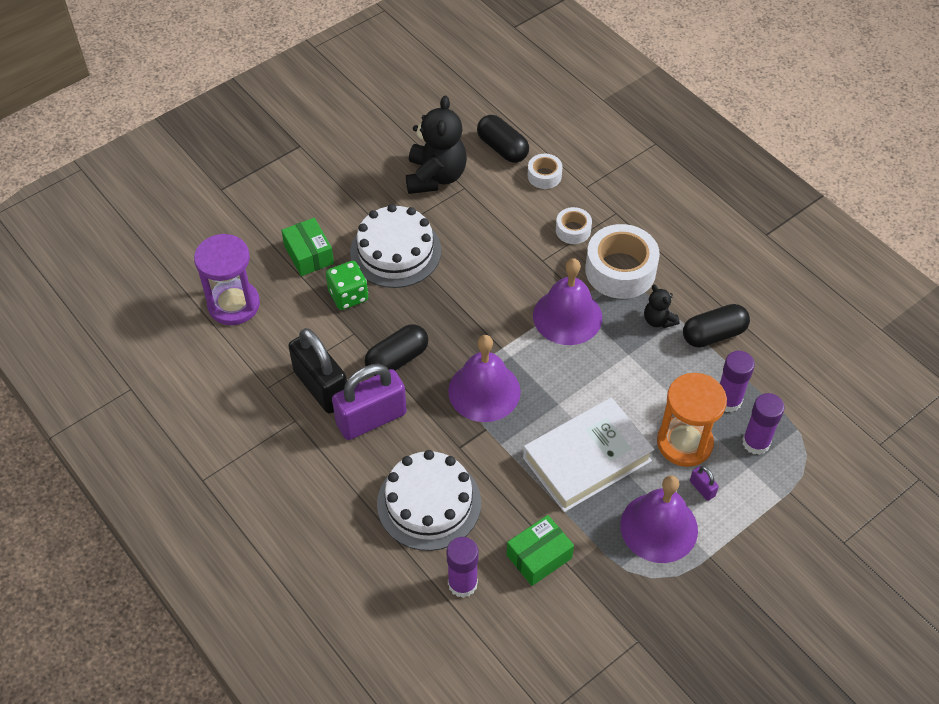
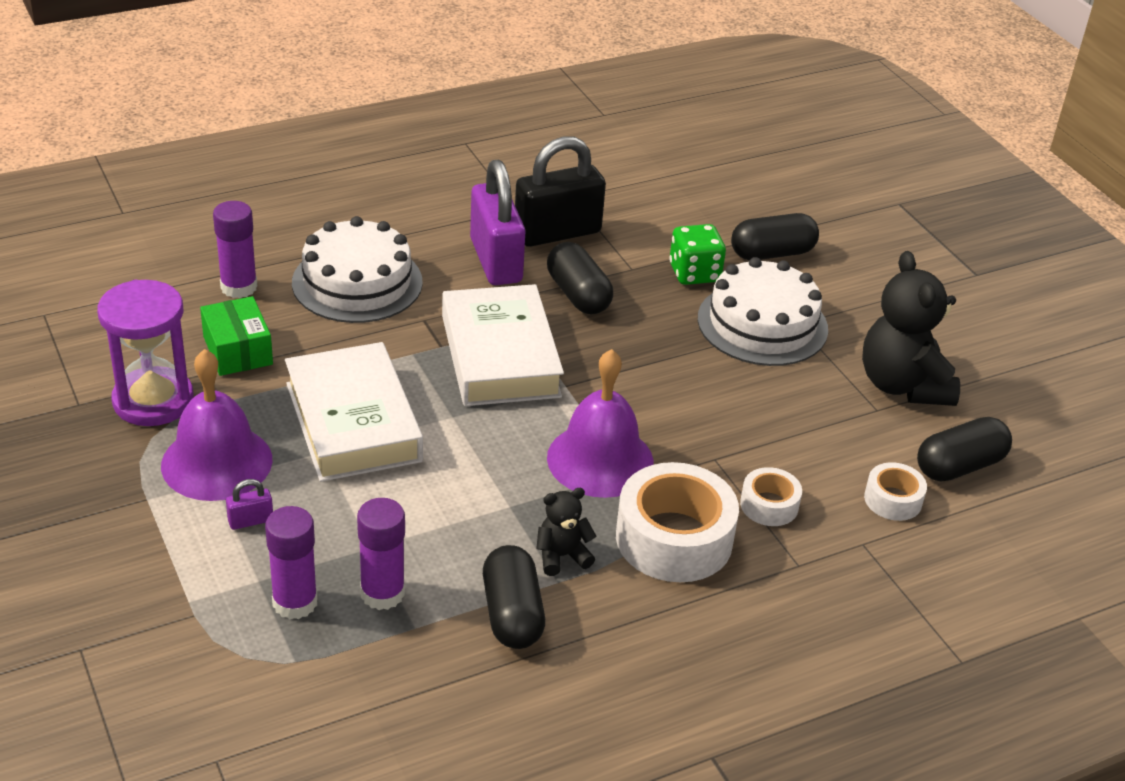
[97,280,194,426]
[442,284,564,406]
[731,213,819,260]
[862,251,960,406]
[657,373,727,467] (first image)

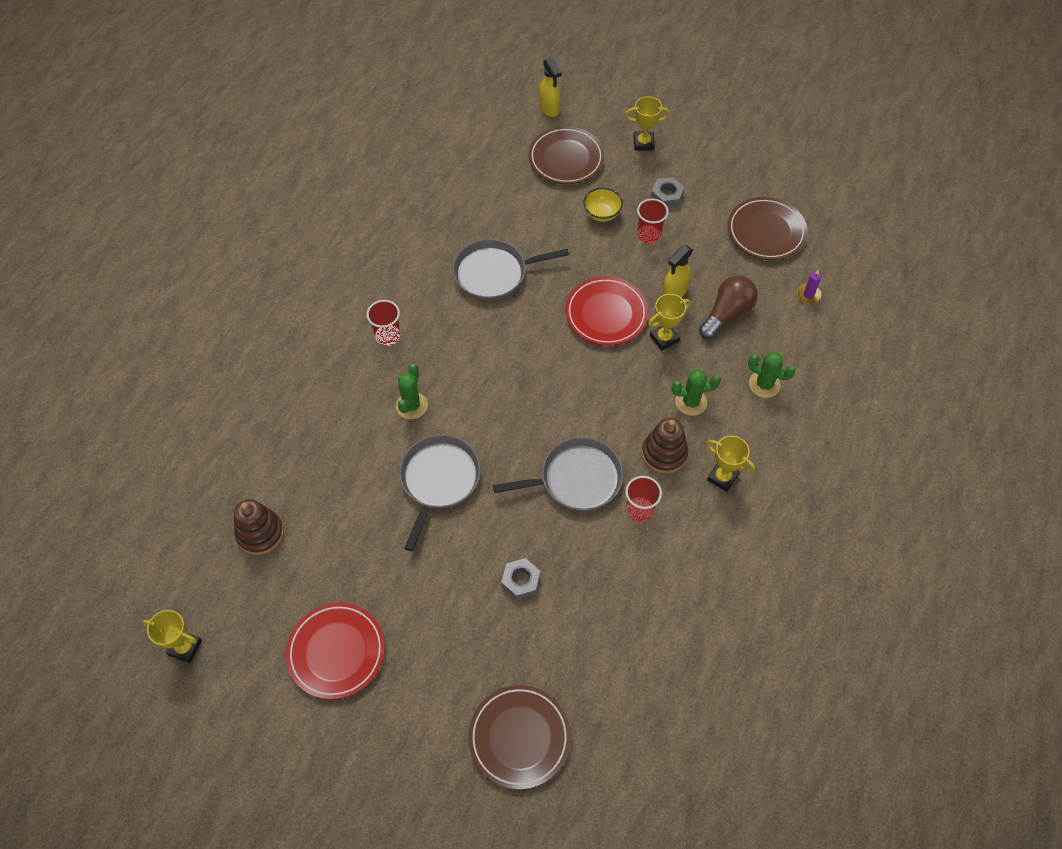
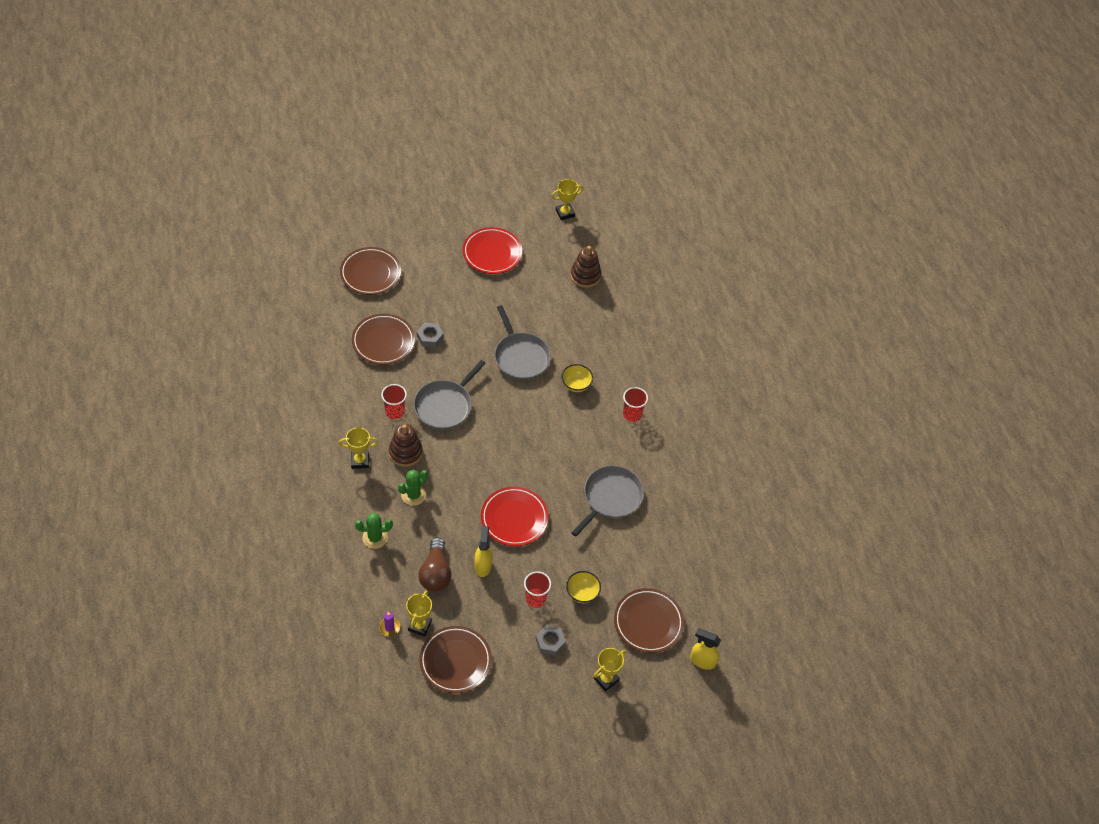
[352,314,415,365]
[406,590,432,637]
[561,364,593,392]

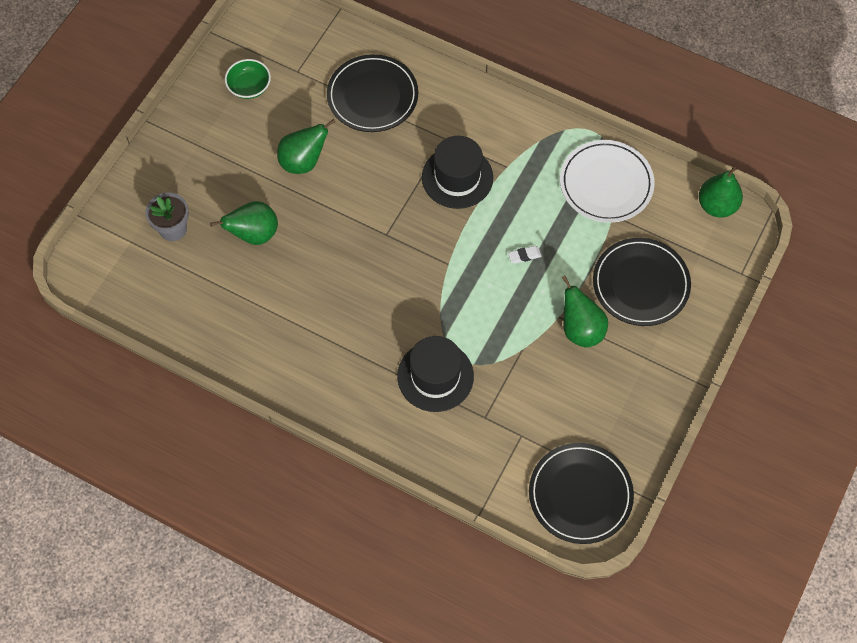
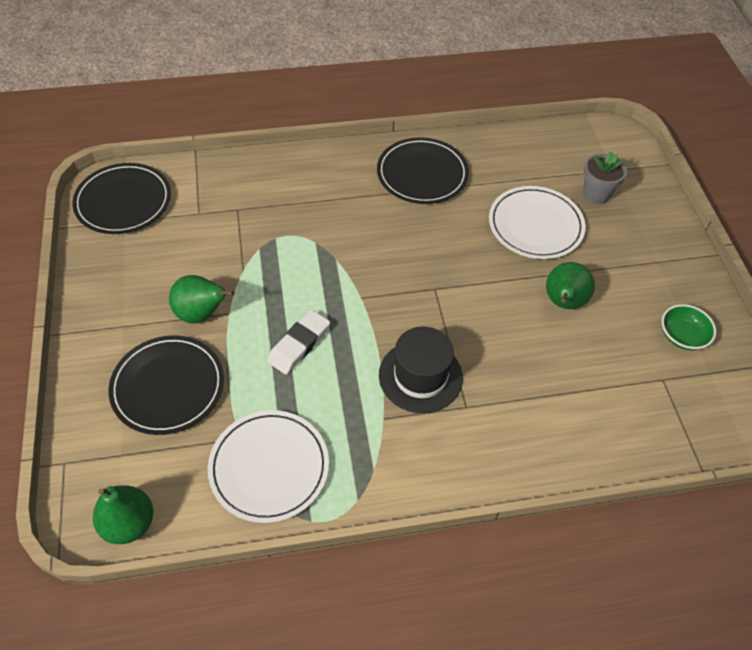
[267,310,330,374]
[377,137,469,204]
[489,186,586,259]
[397,336,474,412] (first image)

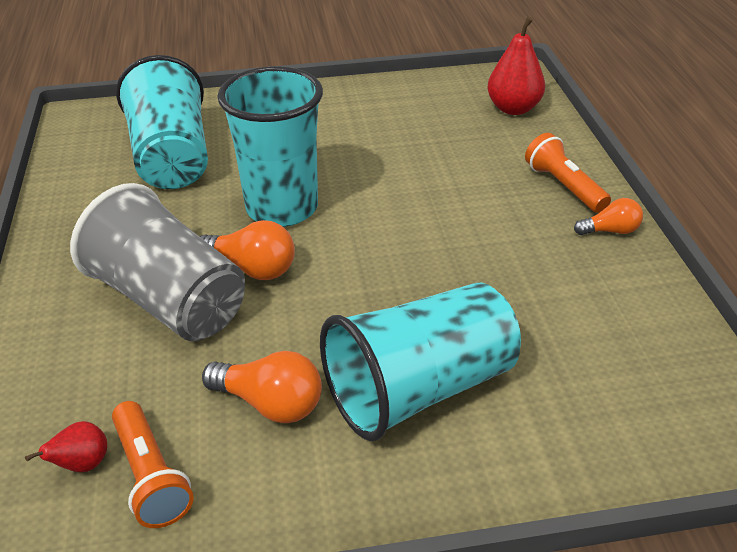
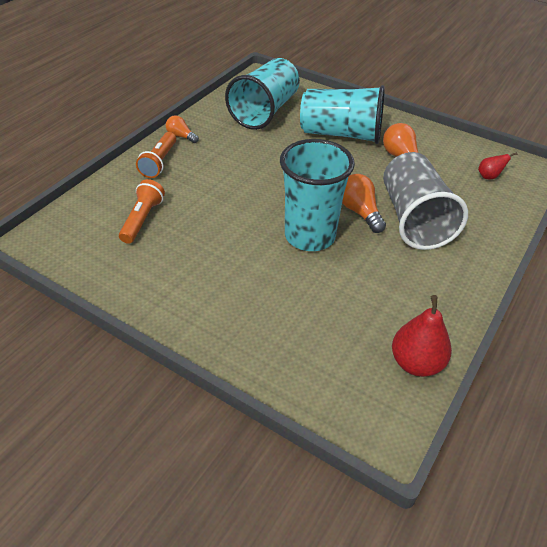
[119,179,165,244]
[225,58,300,130]
[392,295,452,377]

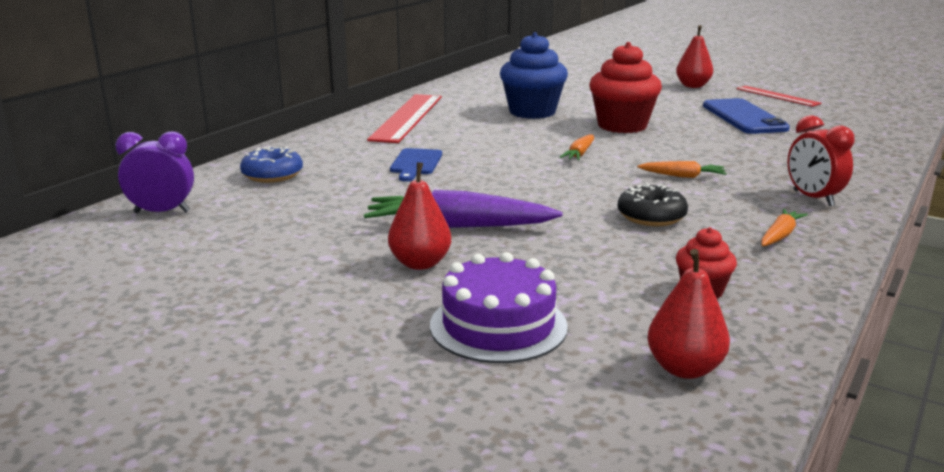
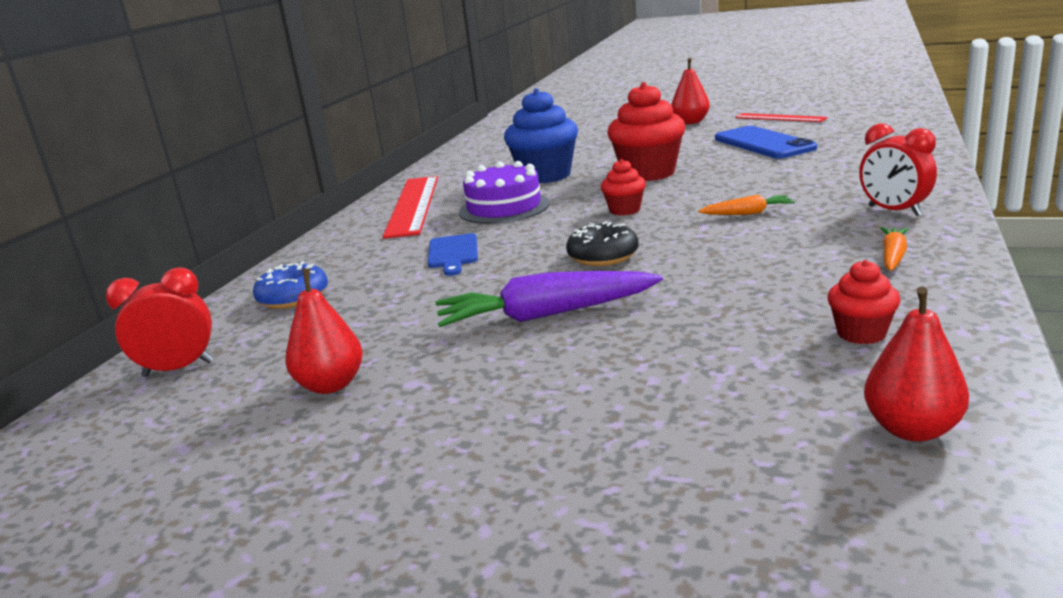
[106,267,213,377]
[285,268,363,394]
[459,161,550,224]
[566,221,639,266]
[601,159,646,216]

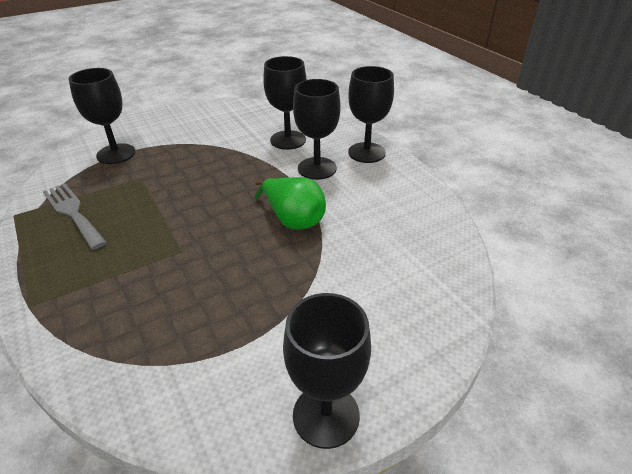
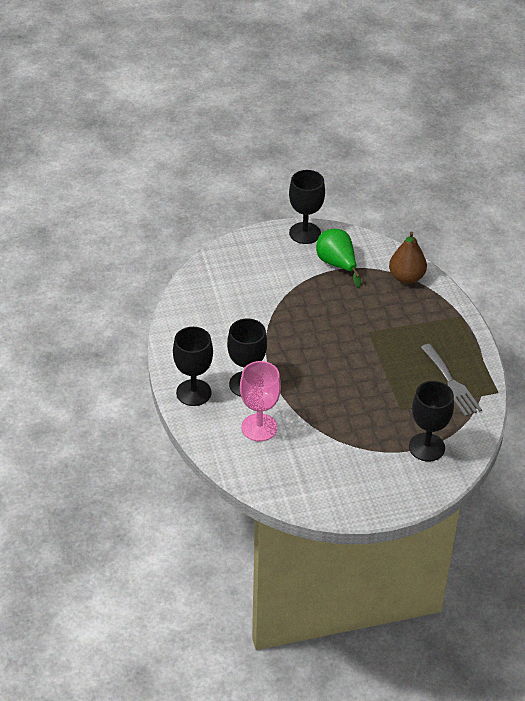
[240,361,281,441]
[316,229,361,287]
[389,232,427,284]

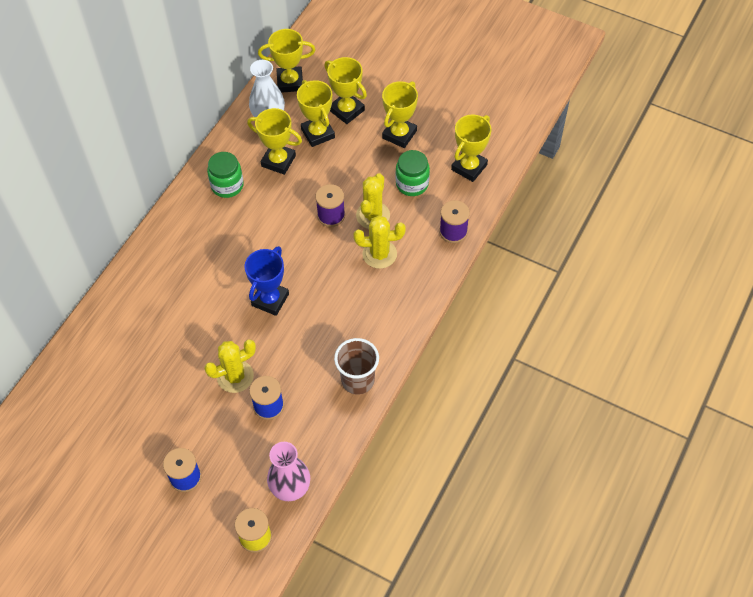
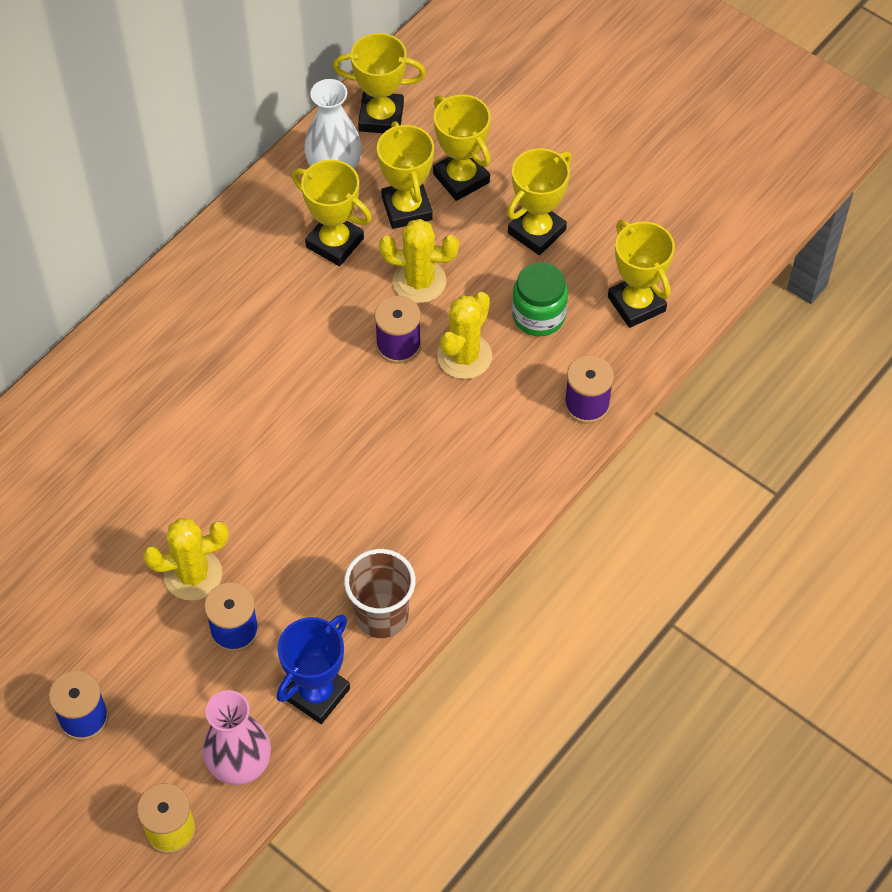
[277,615,350,724]
[379,219,459,303]
[608,220,675,328]
[207,152,244,198] (first image)

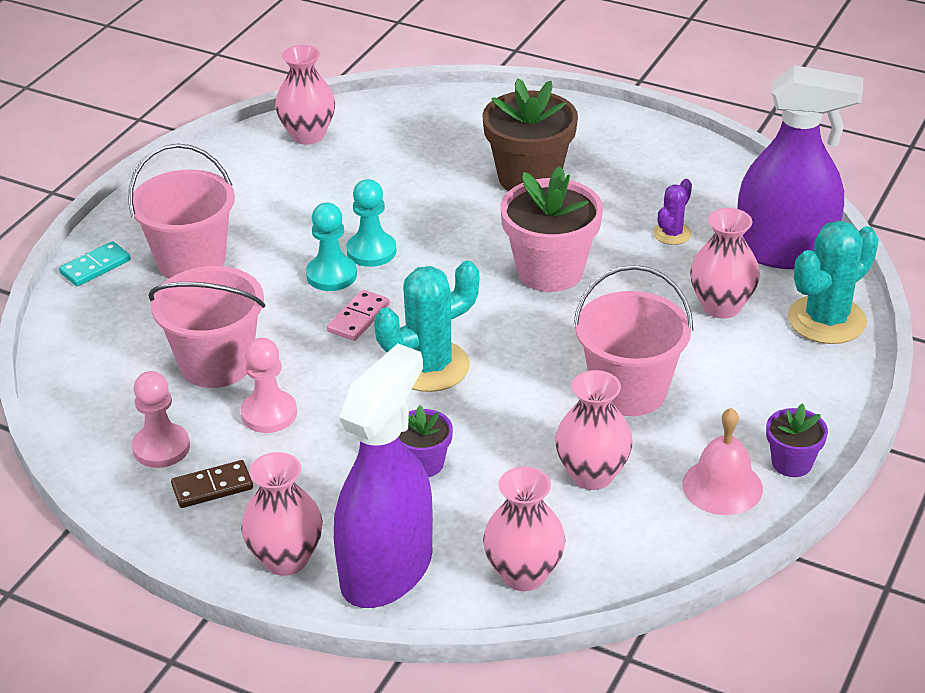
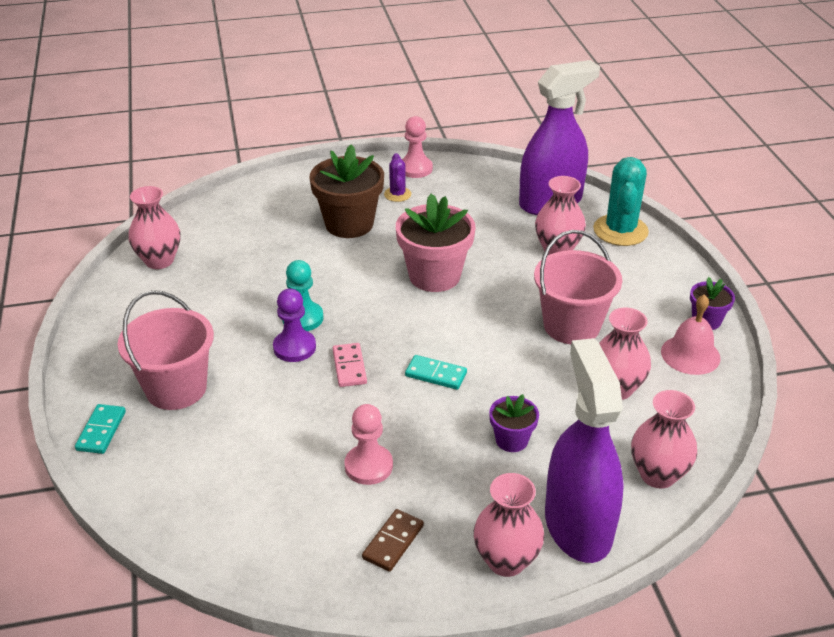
[273,289,316,362]
[384,153,411,202]
[402,116,433,178]
[405,355,467,390]
[149,266,265,388] (first image)

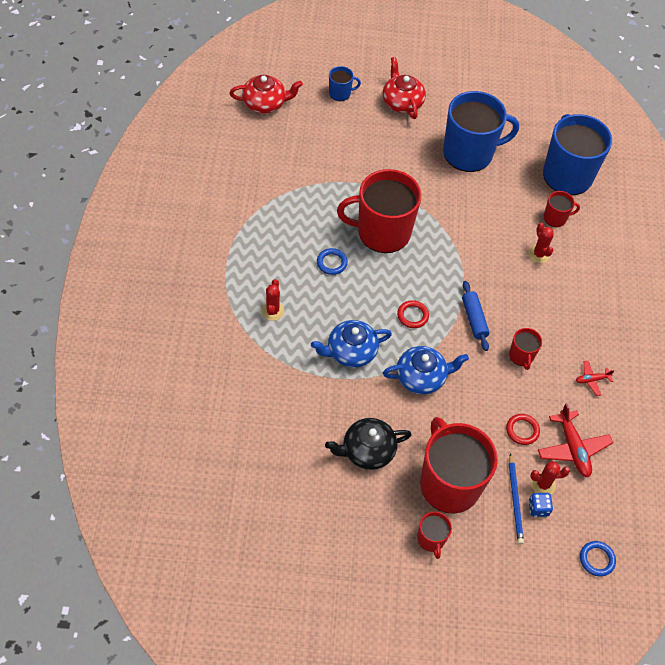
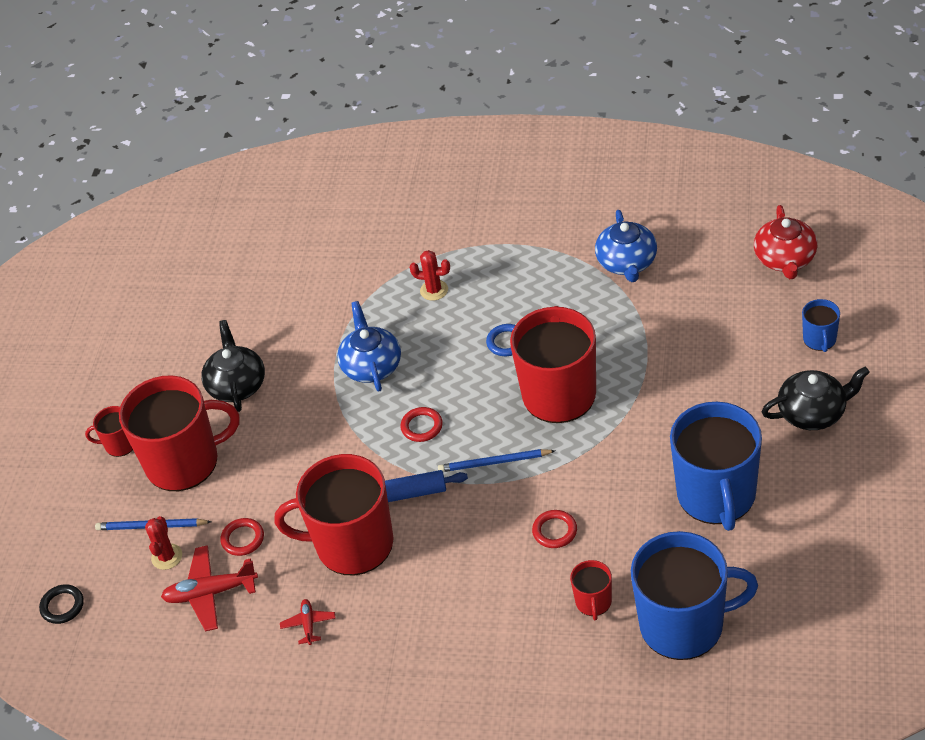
[39,584,84,624]
[275,454,394,576]
[438,449,555,472]
[532,510,577,548]
[595,210,657,282]
[762,367,870,430]
[529,223,554,263] (first image)
[529,493,553,517] (first image)

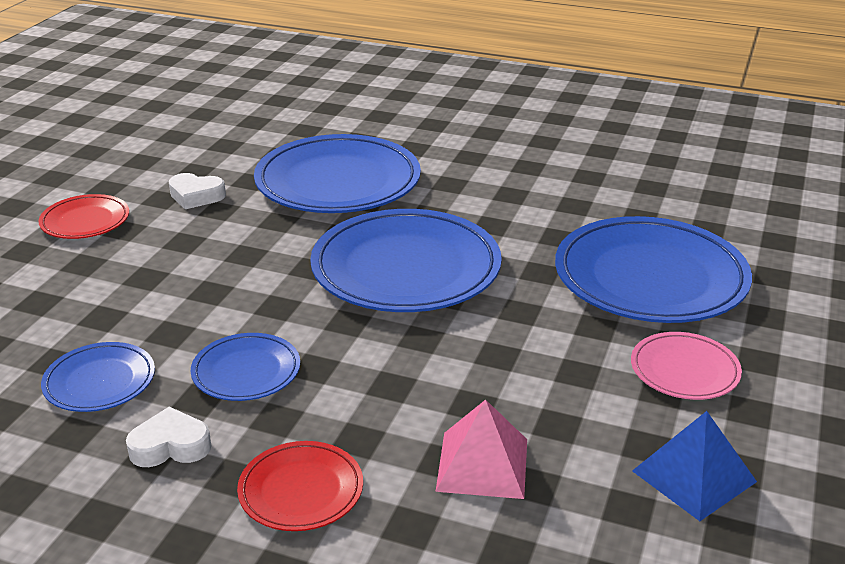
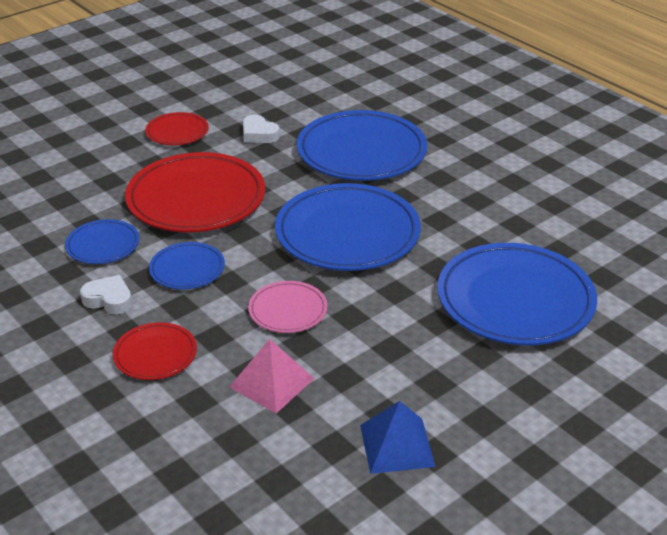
[125,152,265,232]
[248,281,328,333]

